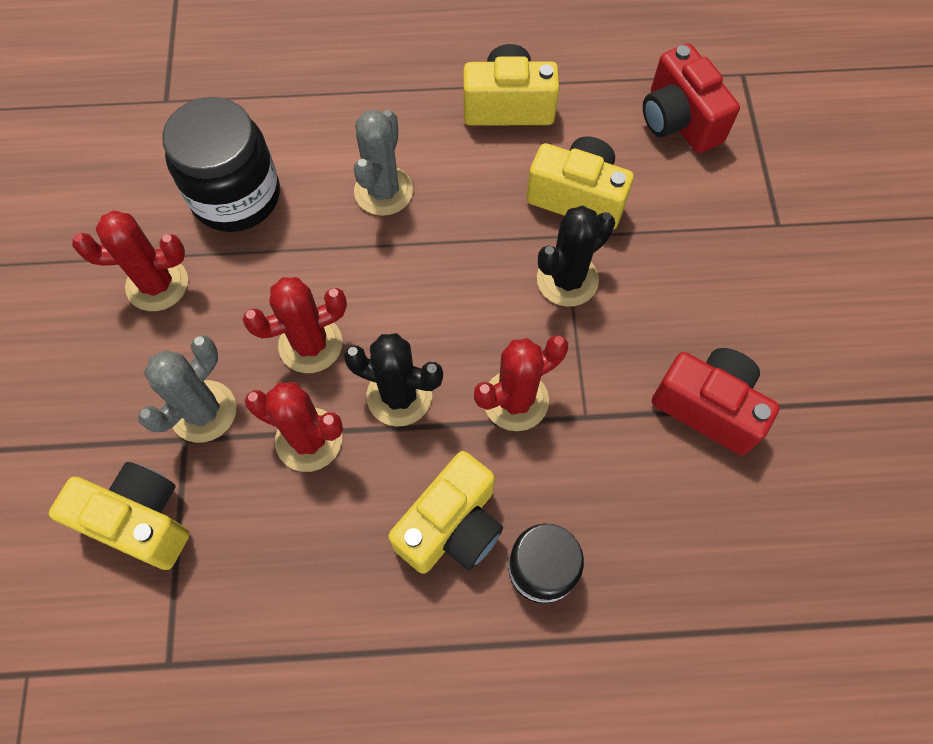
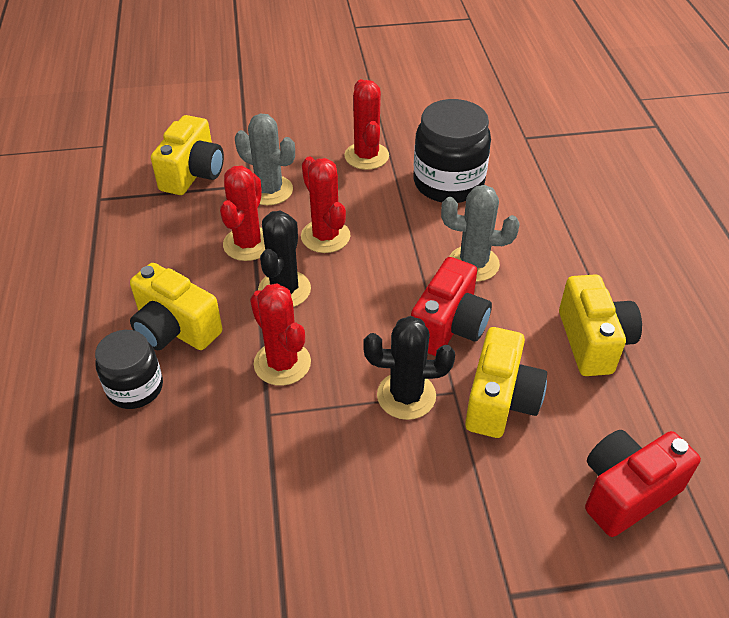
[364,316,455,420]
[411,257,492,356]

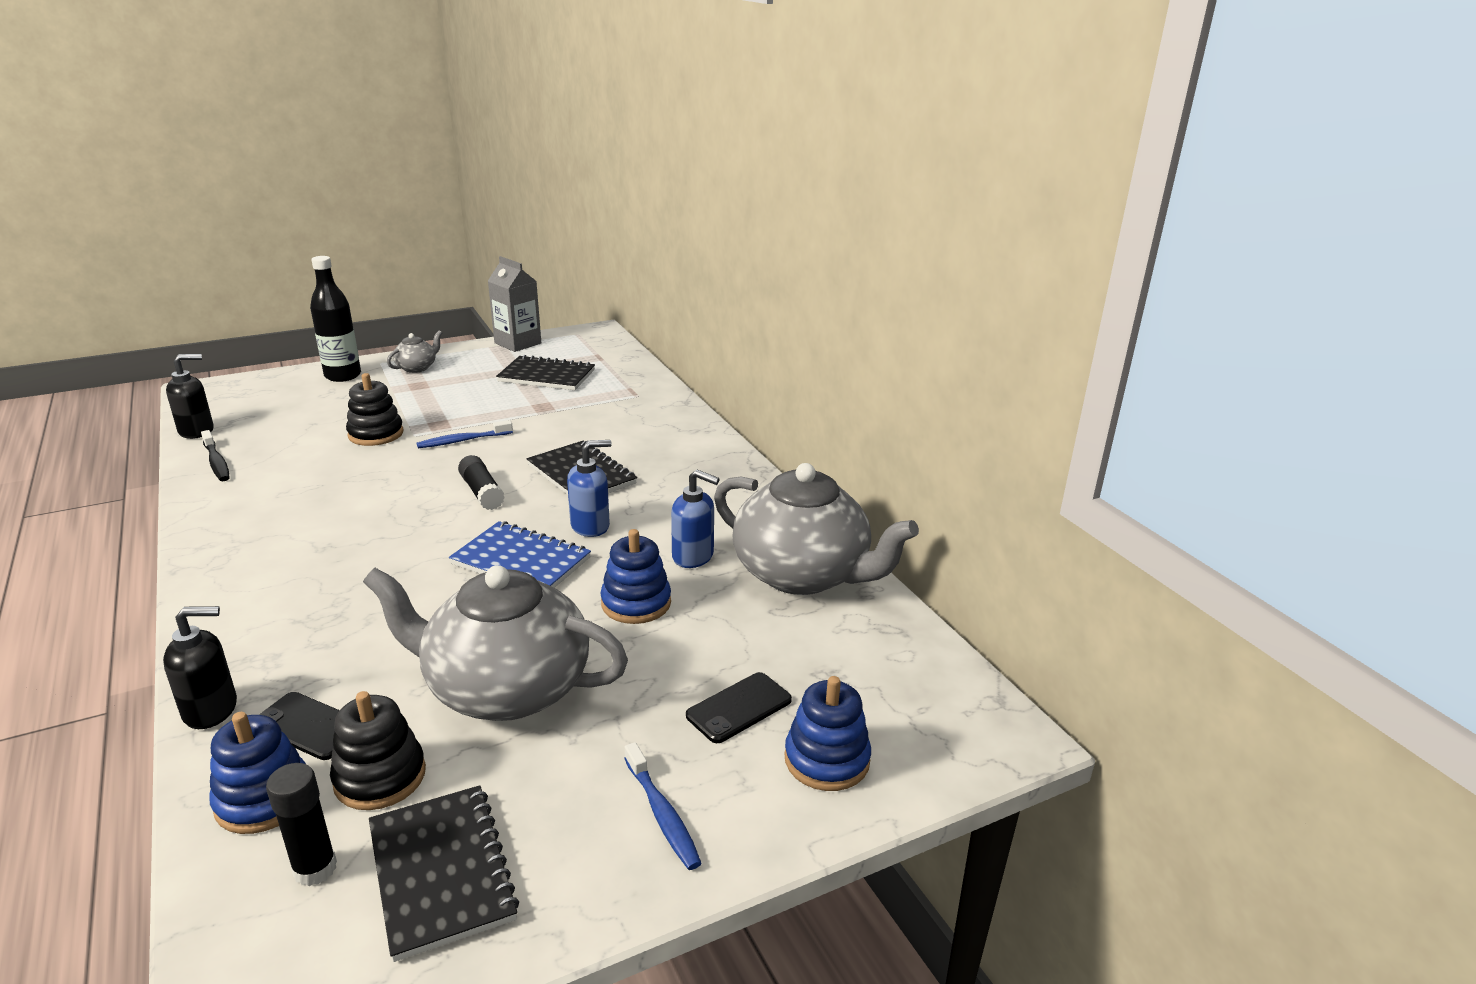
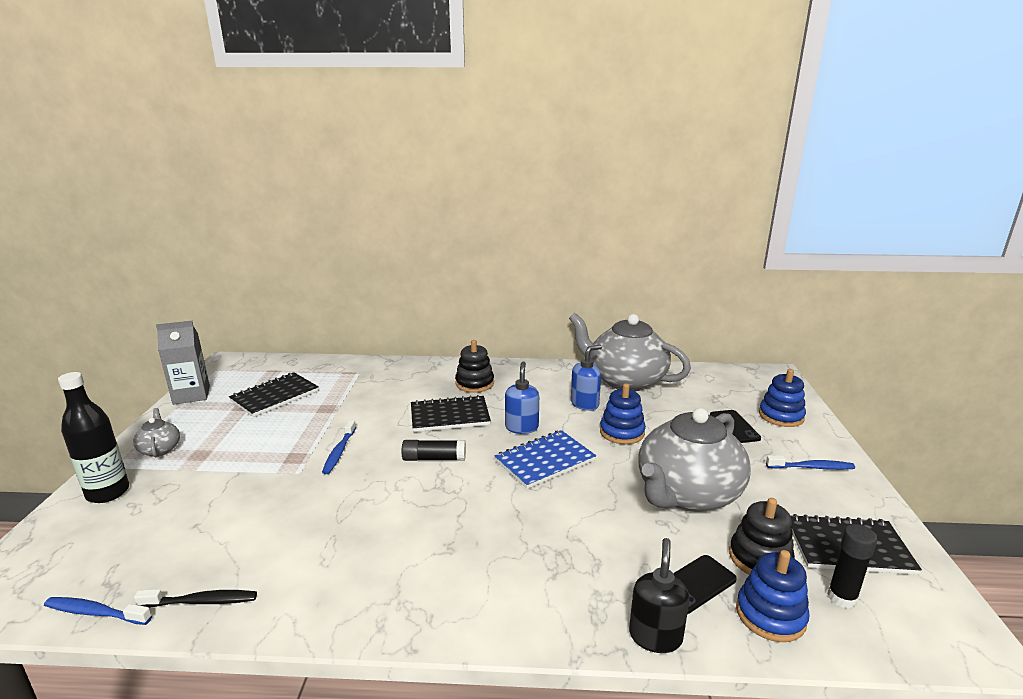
[44,597,152,625]
[455,340,494,393]
[569,313,691,391]

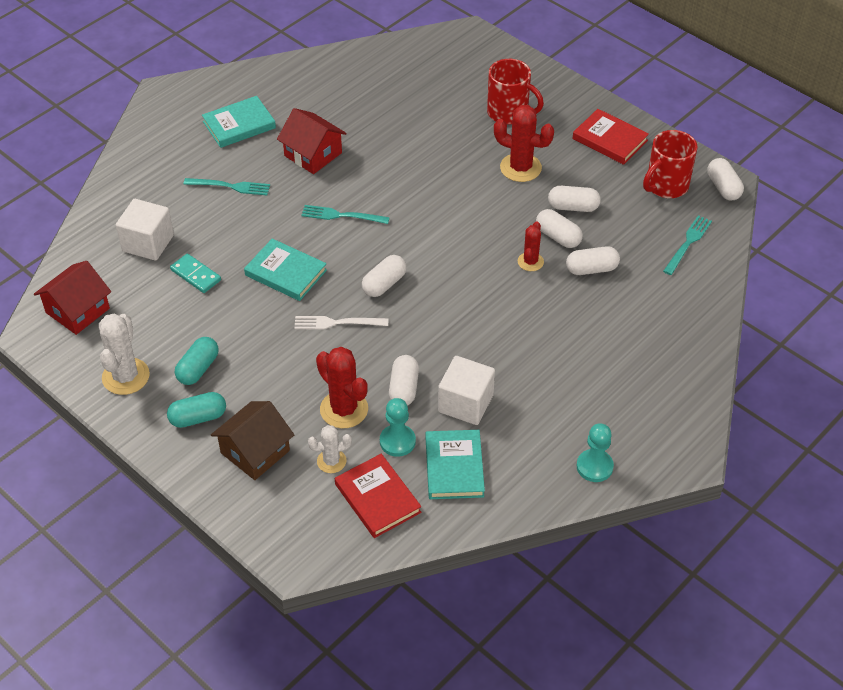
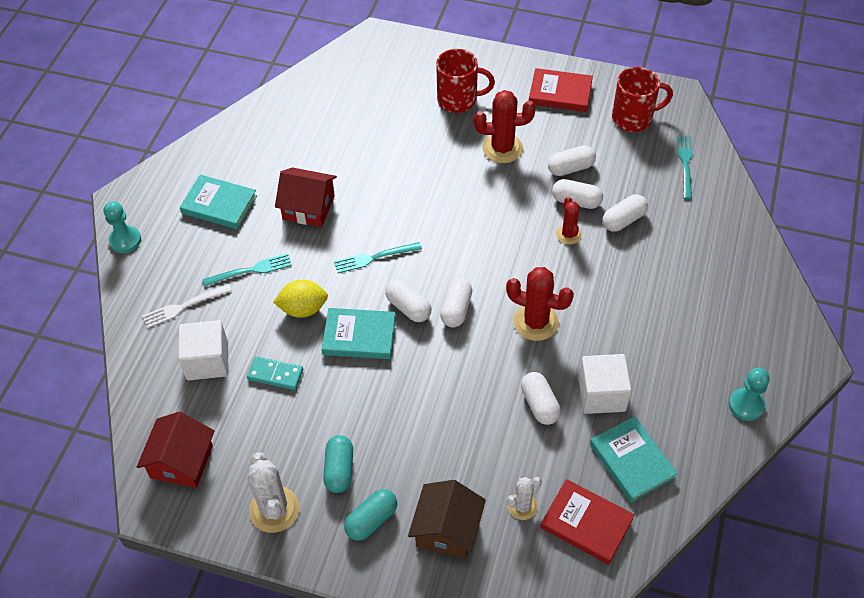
[104,201,141,253]
[142,284,232,328]
[180,175,257,229]
[273,280,328,318]
[386,280,431,322]
[506,267,574,341]
[612,67,673,132]

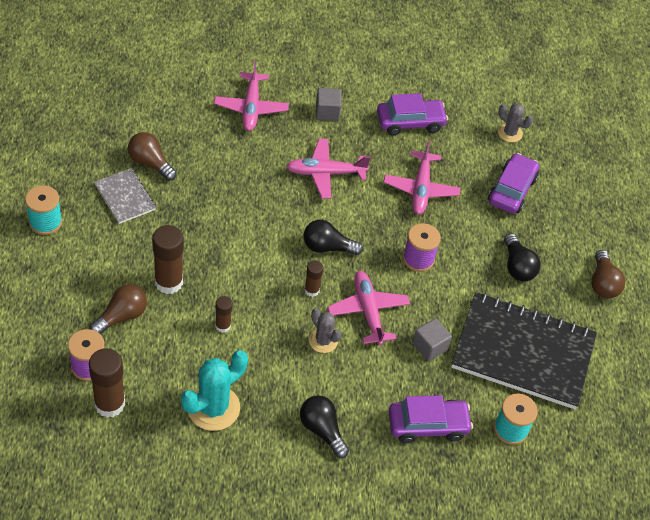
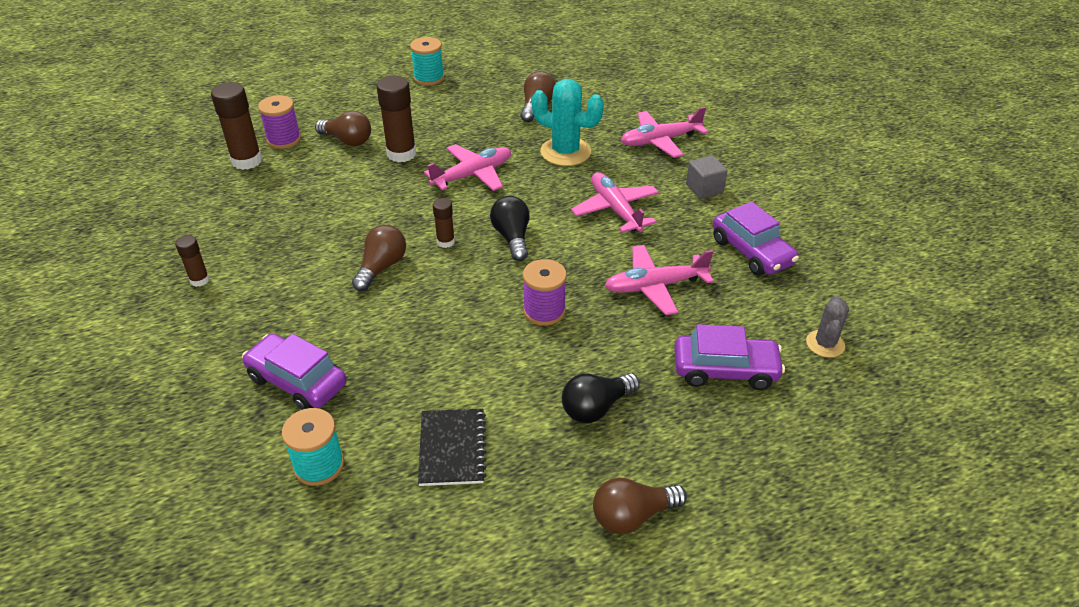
[175,235,210,287]
[242,333,347,410]
[352,225,406,291]
[418,409,486,486]
[424,144,511,191]
[532,79,604,166]
[94,168,156,224] (first image)
[300,395,349,458] (first image)
[412,318,452,361] (first image)

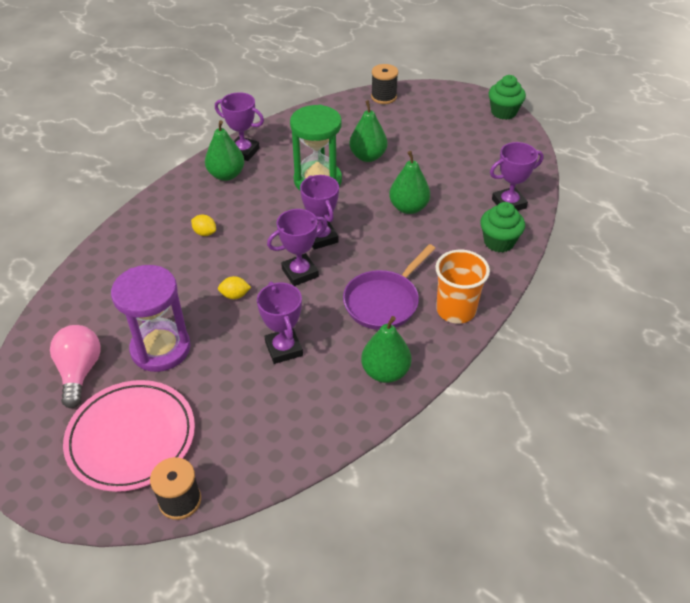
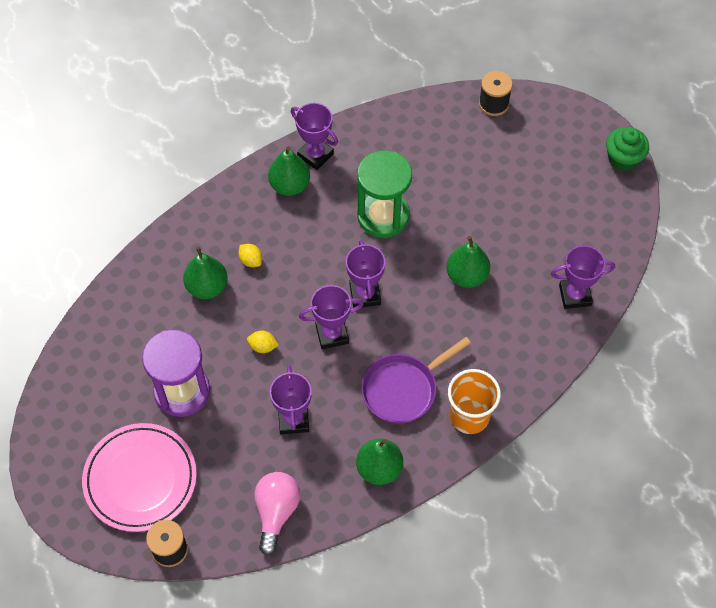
[183,247,228,299]
[254,472,300,556]
[480,202,525,252] (first image)

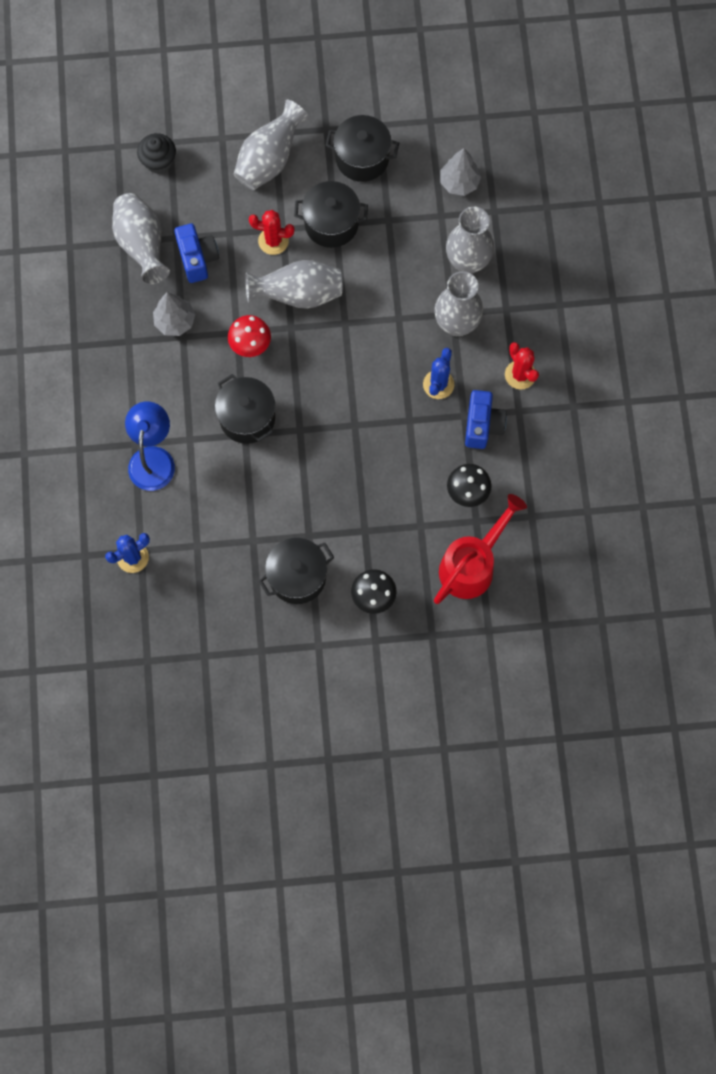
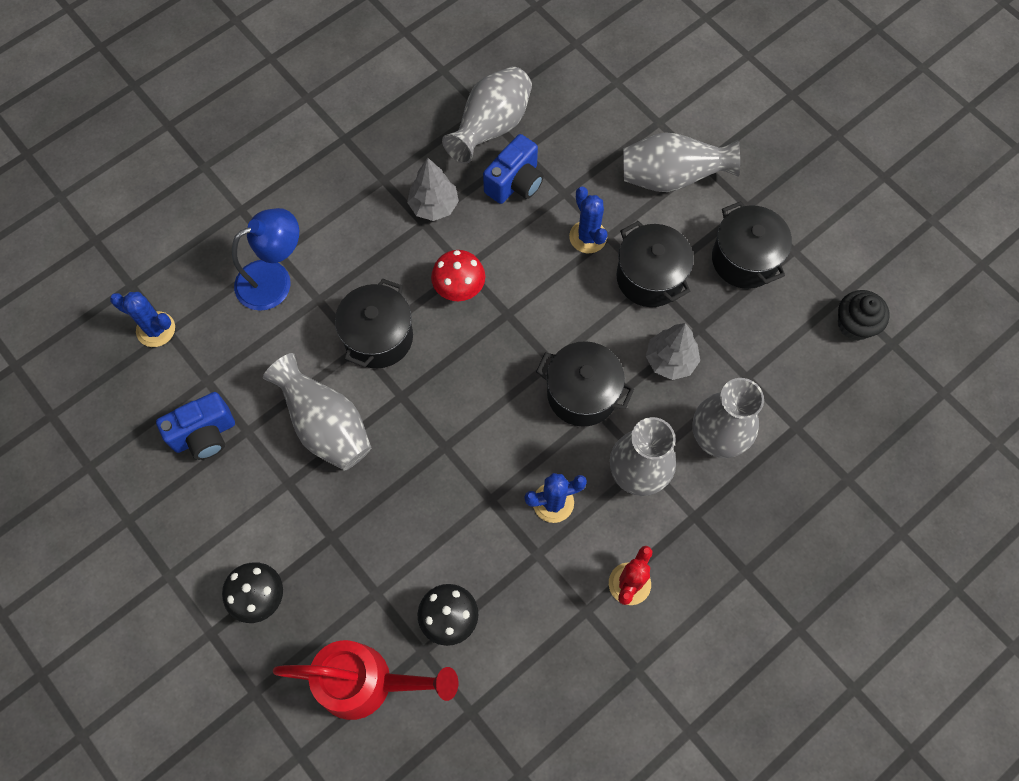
[156,392,235,460]
[263,353,371,471]
[536,341,634,427]
[569,187,608,253]
[646,323,700,380]
[838,290,890,341]

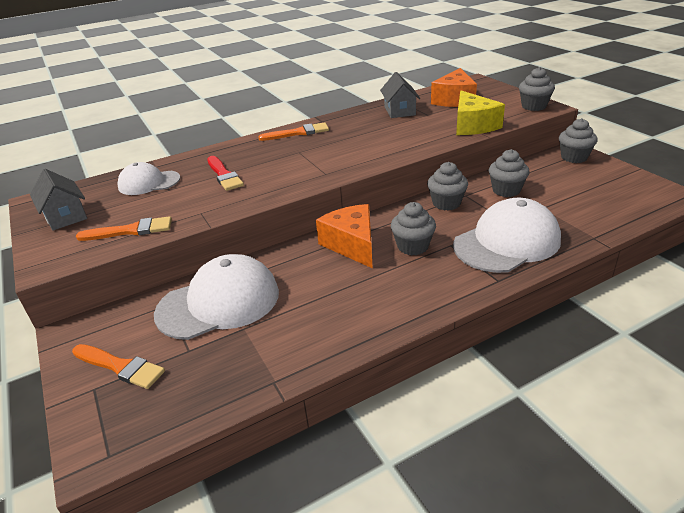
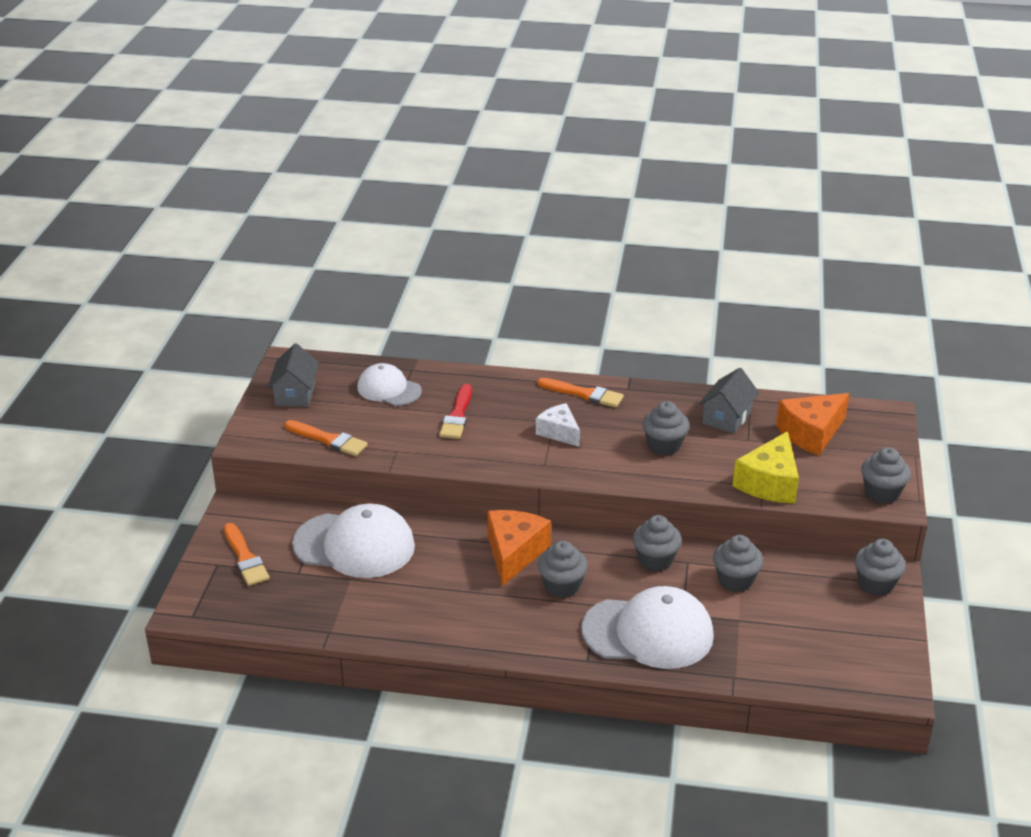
[536,403,580,447]
[643,401,689,456]

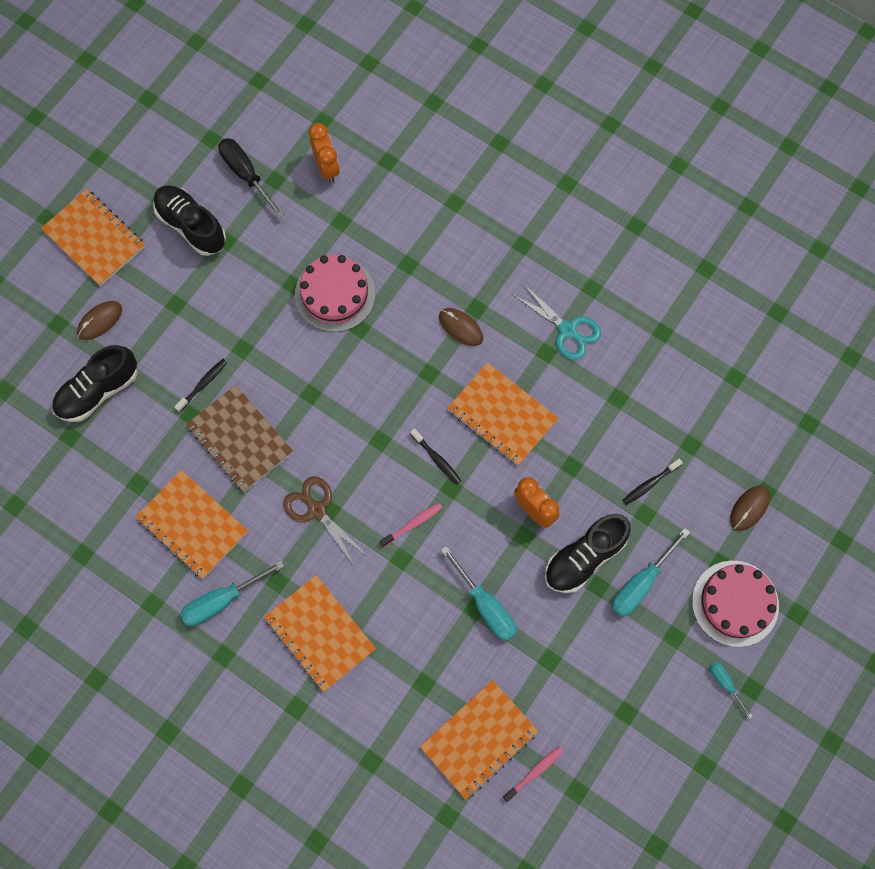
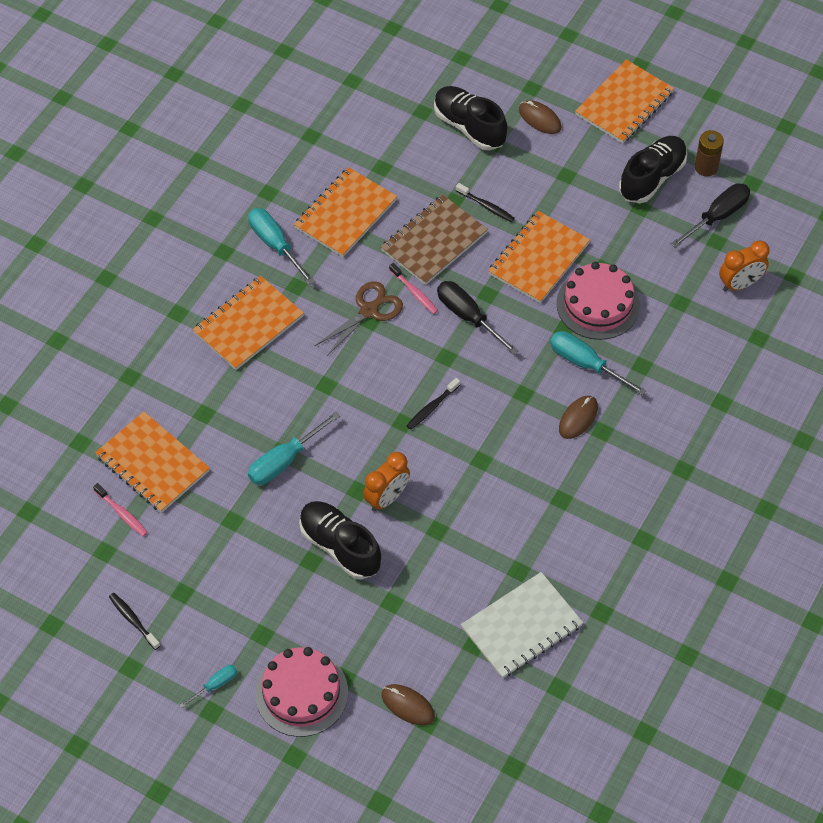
[109,593,160,650]
[389,263,438,314]
[437,281,519,355]
[461,572,583,678]
[488,211,590,303]
[550,331,647,396]
[695,130,724,176]
[512,284,601,360] (first image)

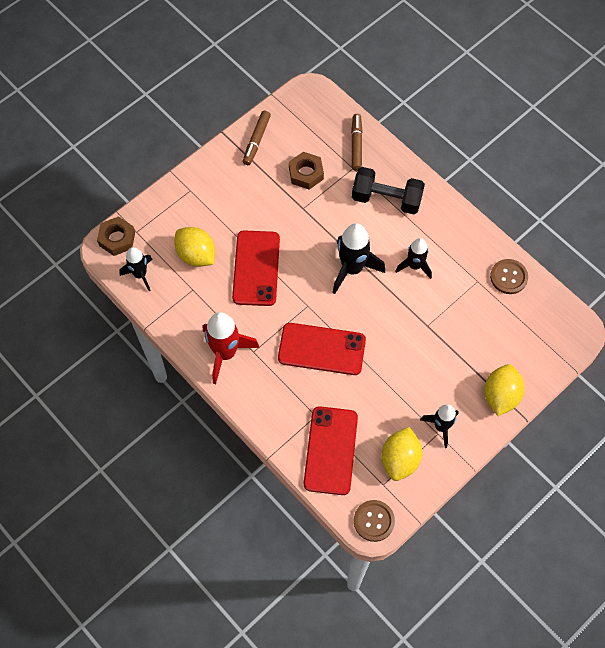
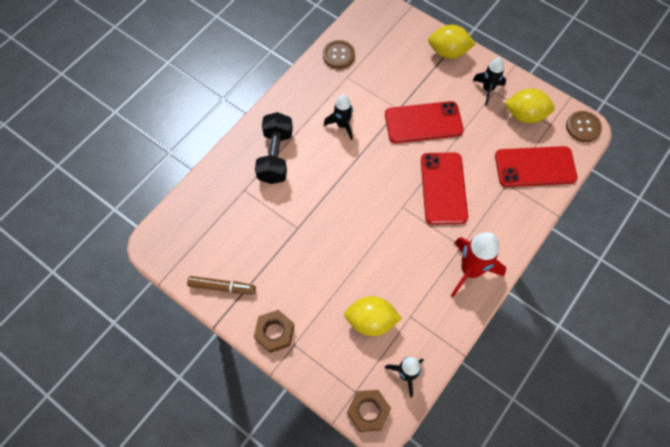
[254,310,294,353]
[344,296,402,336]
[385,101,464,143]
[333,223,385,294] (first image)
[351,114,363,171] (first image)

